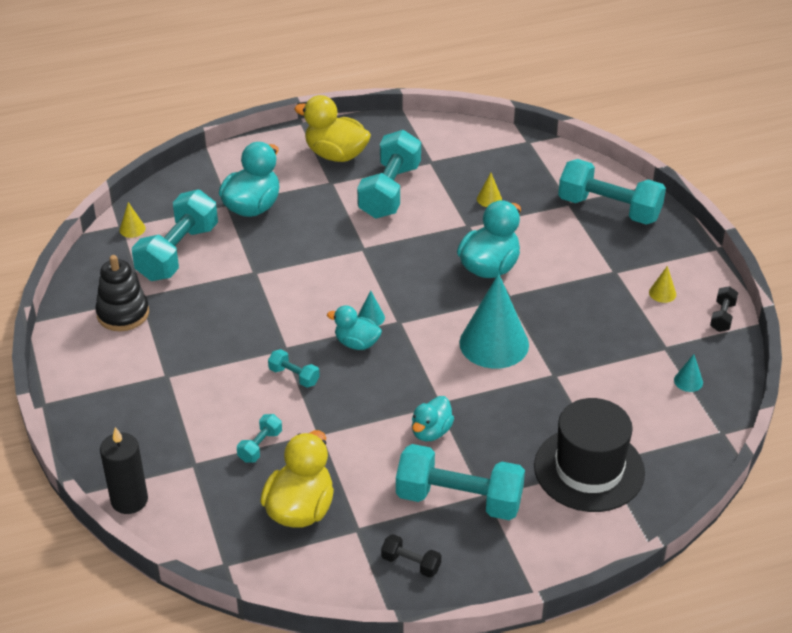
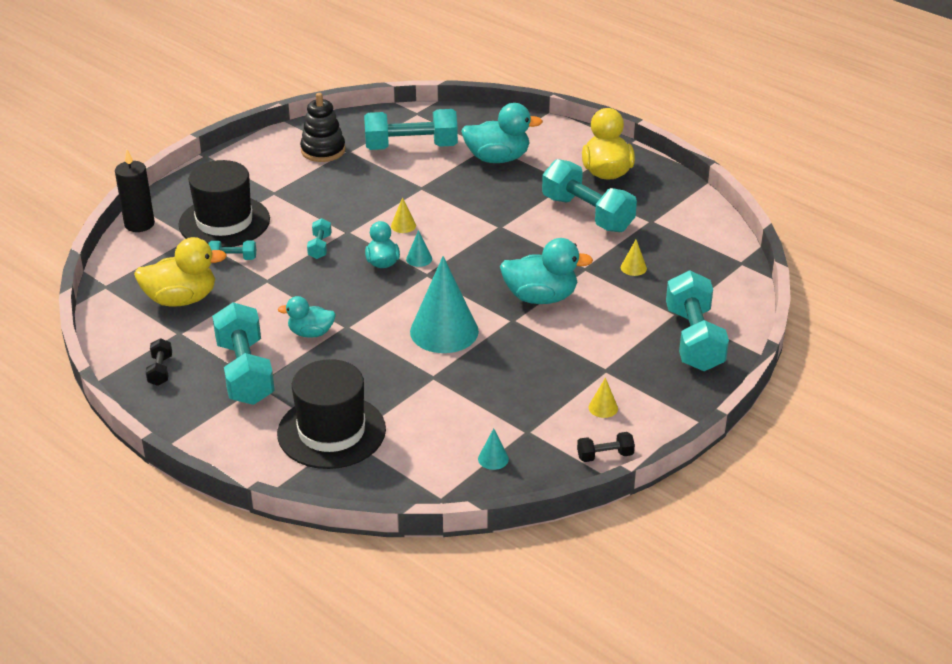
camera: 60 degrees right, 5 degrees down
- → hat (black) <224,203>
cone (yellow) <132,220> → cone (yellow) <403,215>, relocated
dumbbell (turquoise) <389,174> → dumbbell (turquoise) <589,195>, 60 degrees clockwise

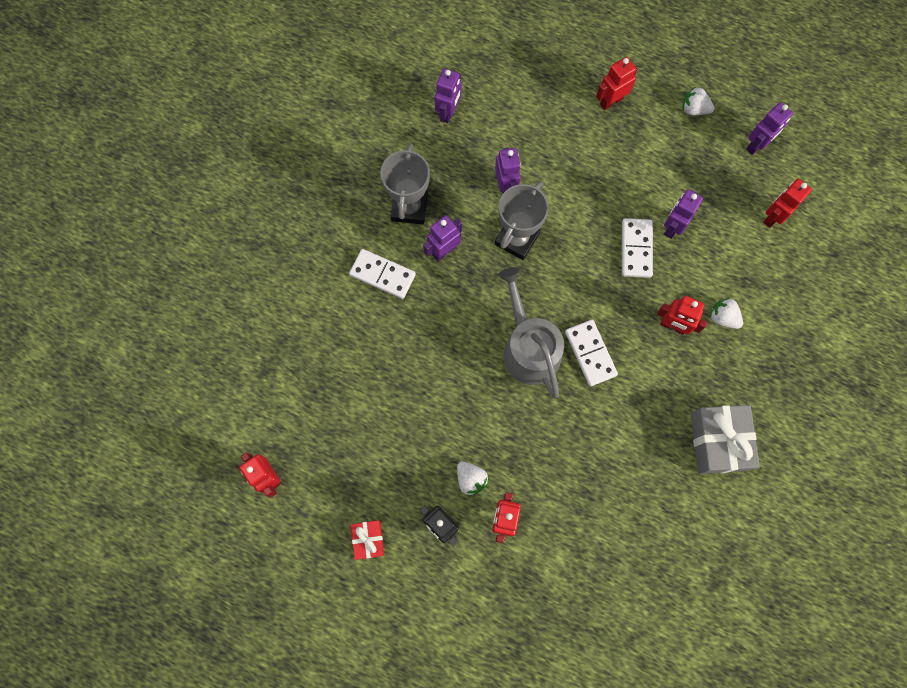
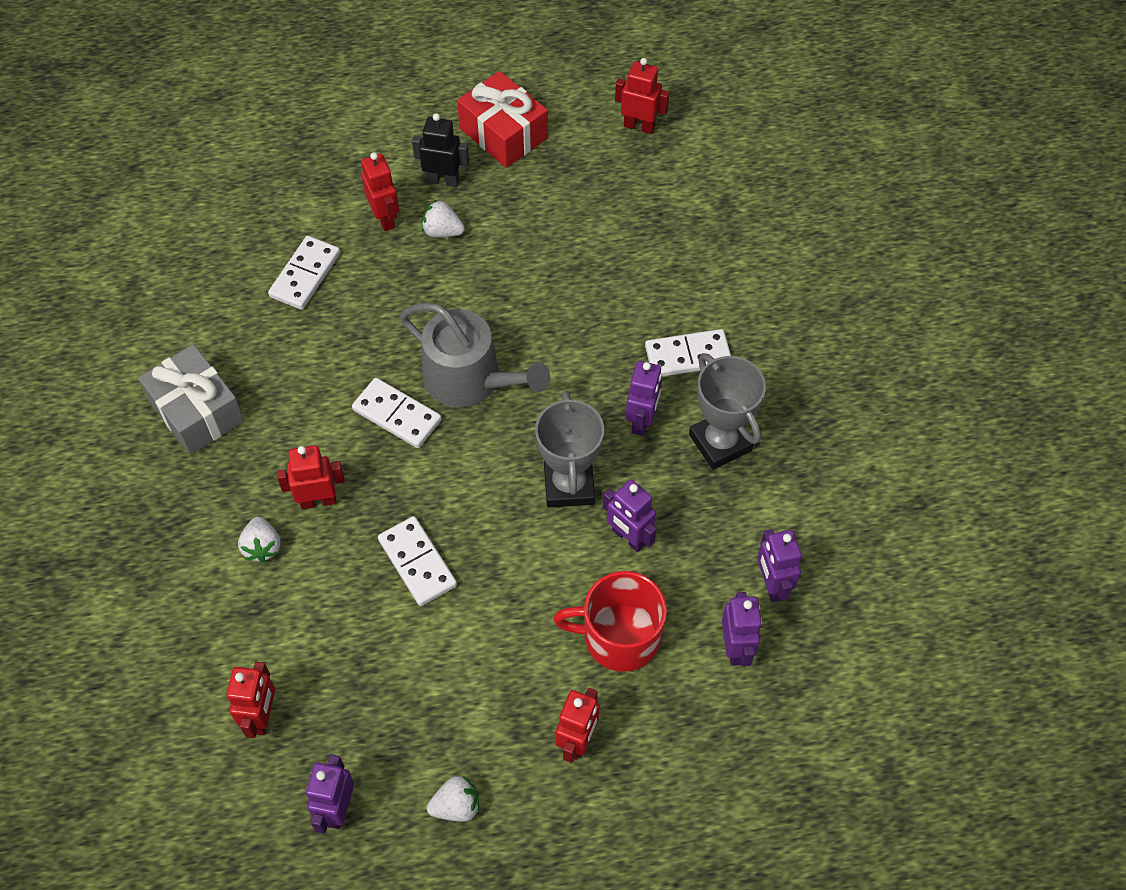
camera: 145 degrees right, 15 degrees down
- → domino (white) <304,273>
- → mug (red) <610,621>
robot (purple) <683,214> → robot (purple) <742,629>, relocated
strawberry (white) <726,313> → strawberry (white) <259,540>, 75 degrees clockwise
gift (red) <367,540> → gift (red) <502,119>, x1.83

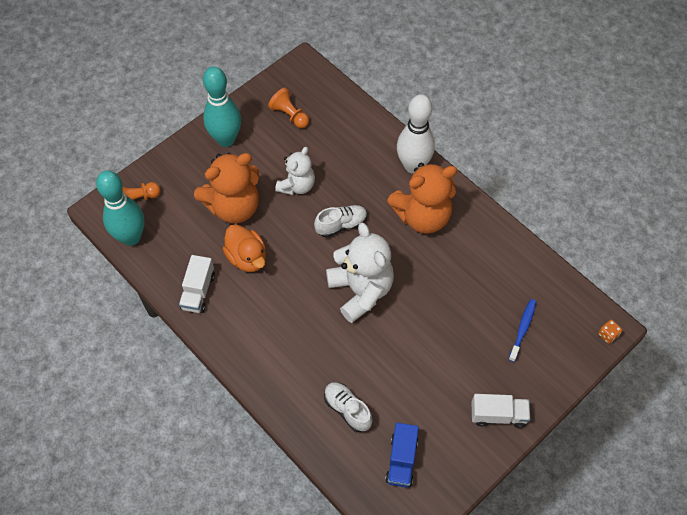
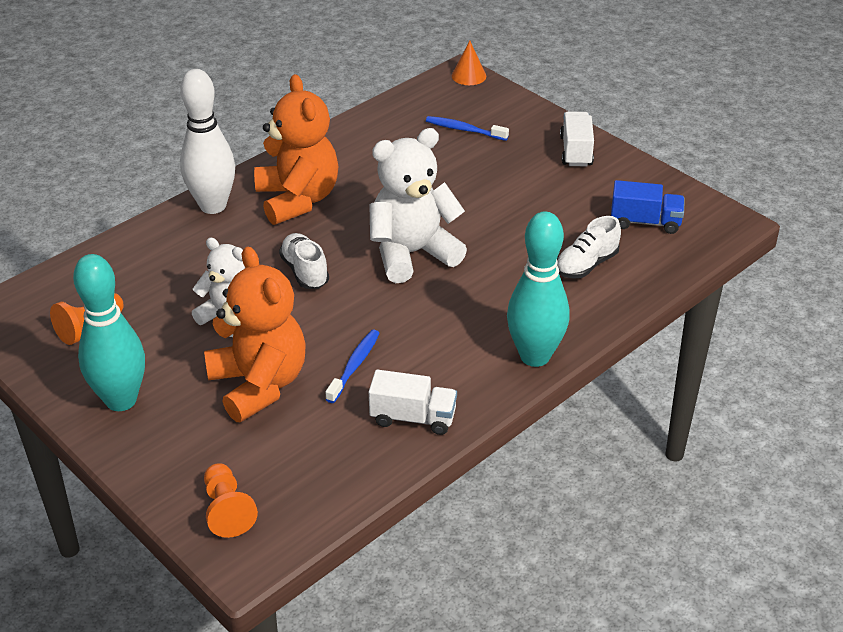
camera: 90 degrees left, 20 degrees down
bowling pin (turquoise) <120,208> → bowling pin (turquoise) <538,289>, relocated
duck (orange) <244,248> → toothbrush (blue) <352,366>
dice (orange) <610,332> → cone (orange) <469,63>

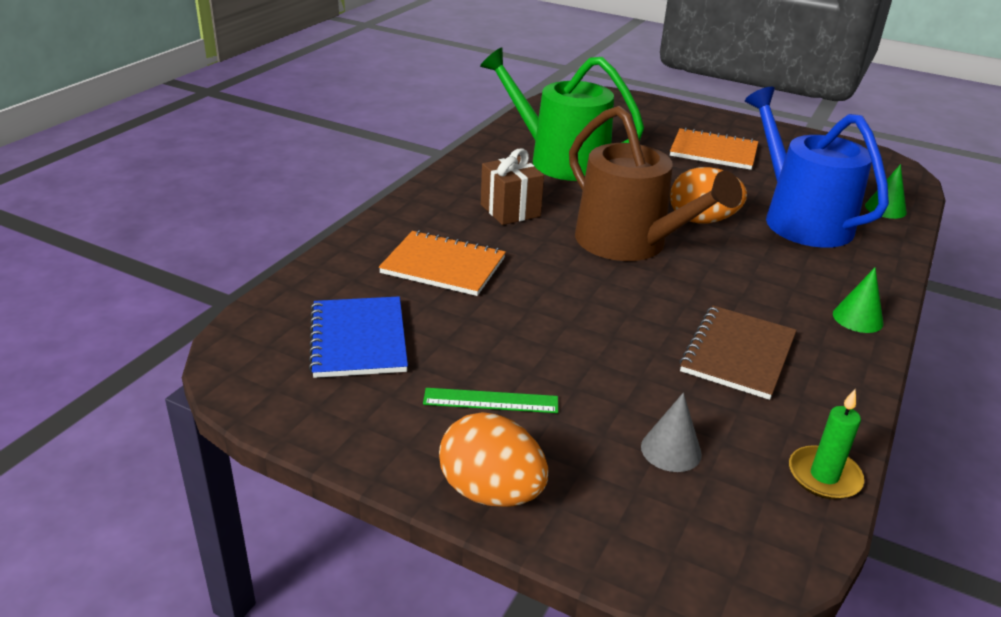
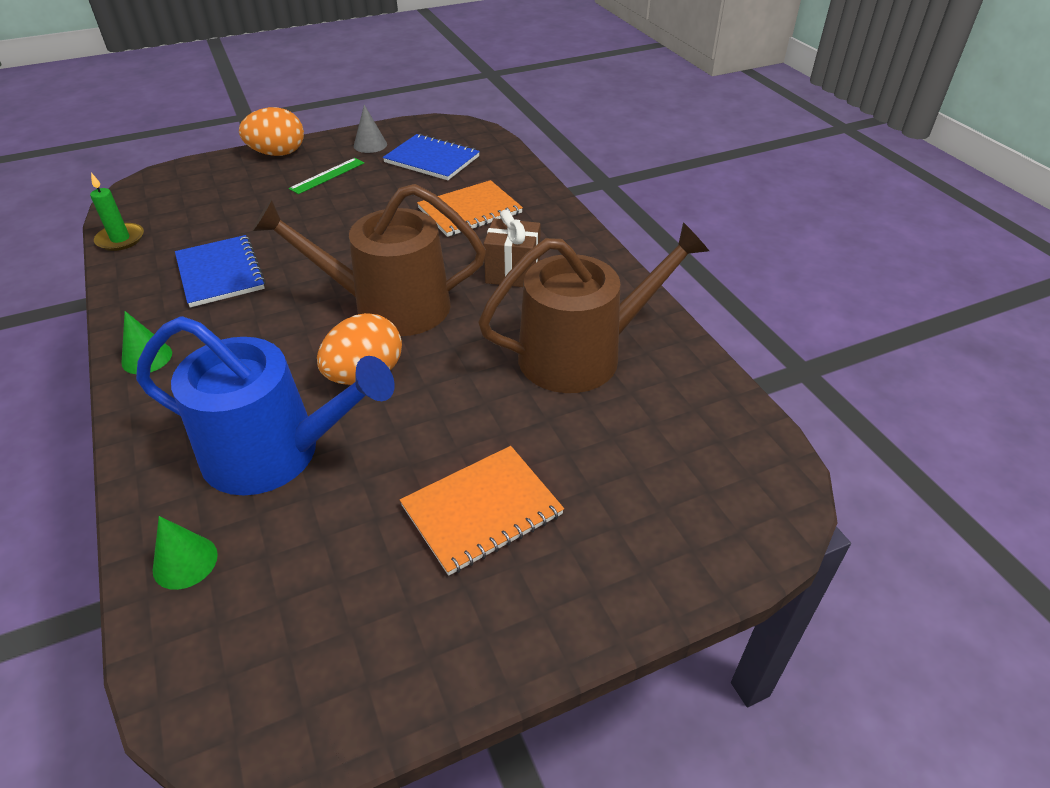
camera: 130 degrees right, 10 degrees up
cone (grey) <671,432> → cone (grey) <370,129>, relocated
watering can (green) <562,114> → watering can (brown) <593,307>
notebook (brown) <738,353> → notebook (blue) <220,271>

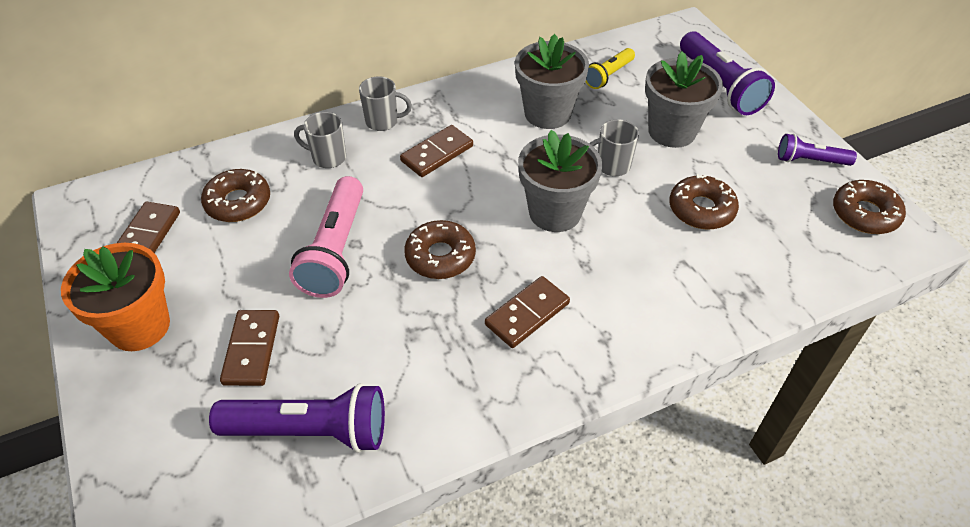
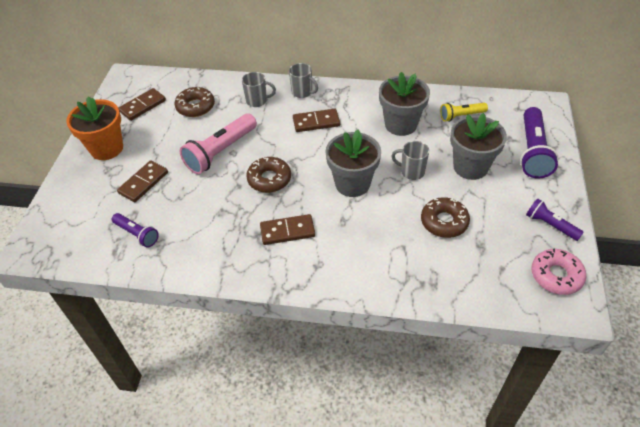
camera: 35 degrees right, 0 degrees up
donut (brown) <869,207> → donut (pink) <559,271>
mug (grey) <320,140> → mug (grey) <259,89>, 135 degrees clockwise
flashlight (purple) <297,418> → flashlight (purple) <135,230>, x0.57

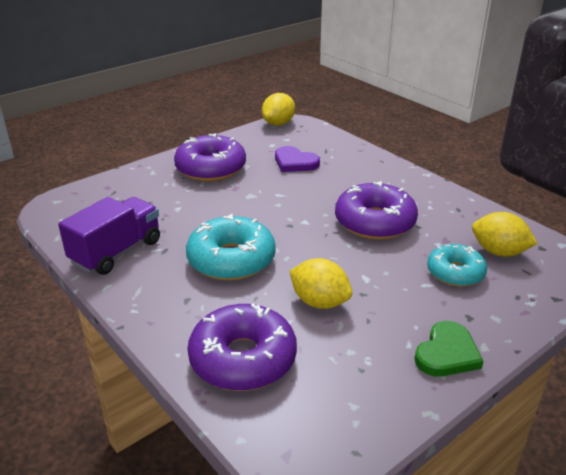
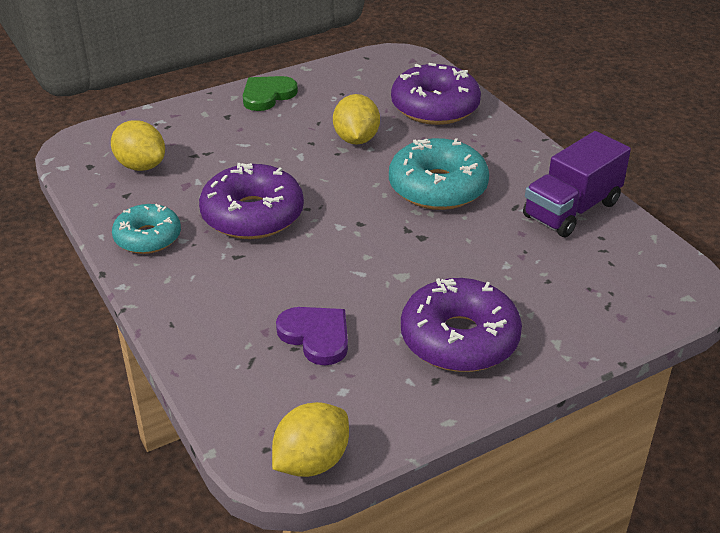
camera: 170 degrees left, 5 degrees up
donut (turquoise) <457,265> → donut (turquoise) <146,229>, relocated
lemon (yellow) <321,283> → lemon (yellow) <356,119>, 45 degrees clockwise

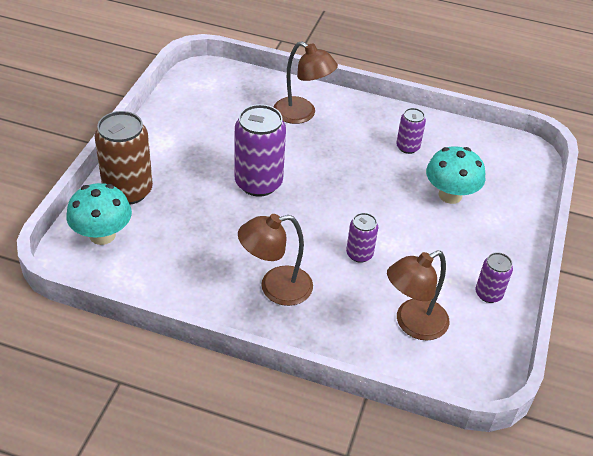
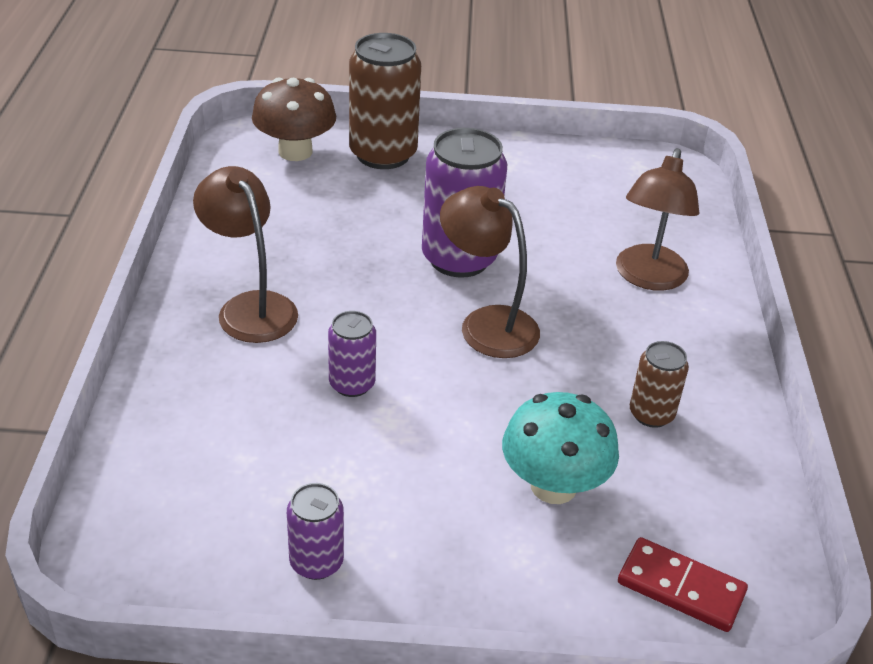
camera: 75 degrees right, 5 degrees down
- → domino (red) <683,584>
lamp (brown) <418,295> → lamp (brown) <490,272>, relocated
mushroom (turquoise) <99,214> → mushroom (brown) <294,119>
can (purple) <411,131> → can (brown) <659,384>

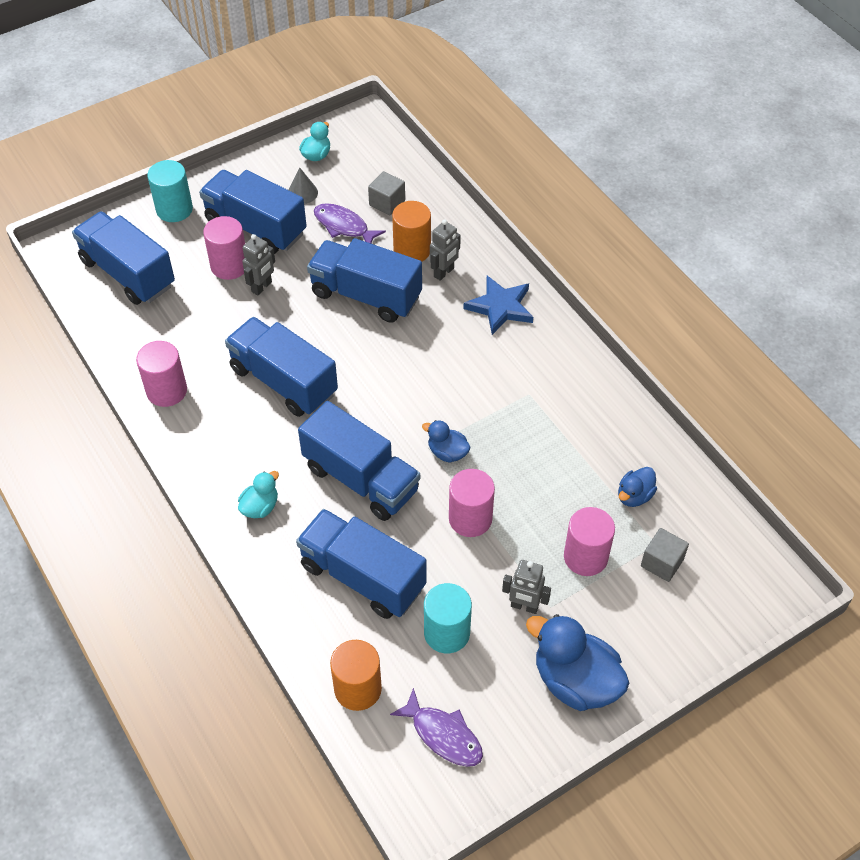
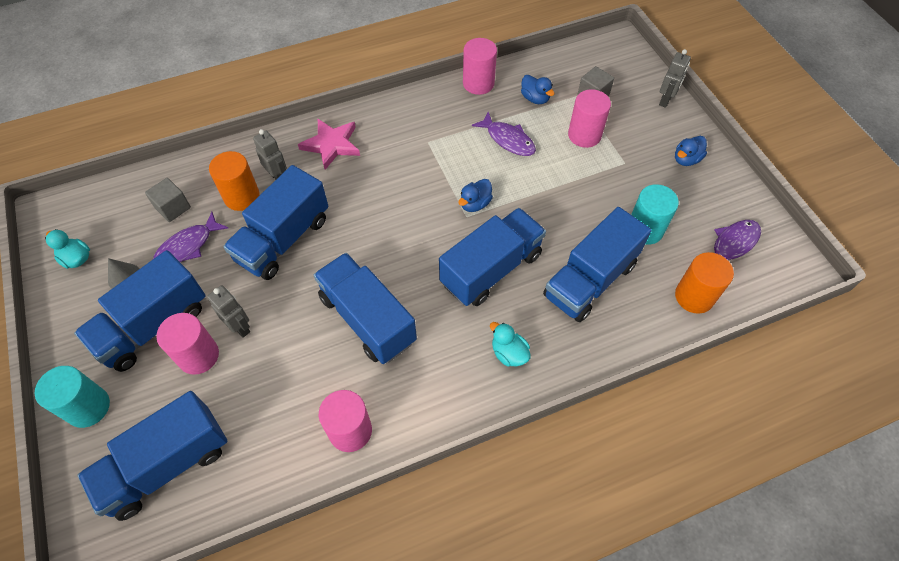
camera: 80 degrees left, 5 degrees up
- → fish (purple) <504,134>
cylinder (pink) <472,503> → cylinder (pink) <480,66>, relocated
robot (grey) <526,587> → robot (grey) <675,78>, relocated
star (blue) <498,305> → star (pink) <329,144>
truck (blue) <281,367> → truck (blue) <365,308>, 90 degrees clockwise
duck (blue) <577,662> → duck (blue) <691,151>, x0.52

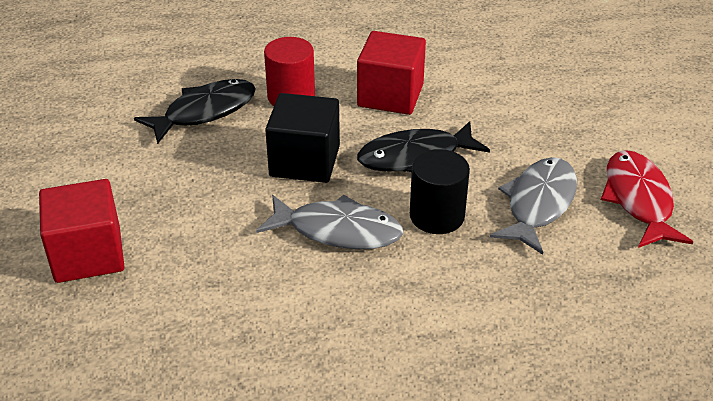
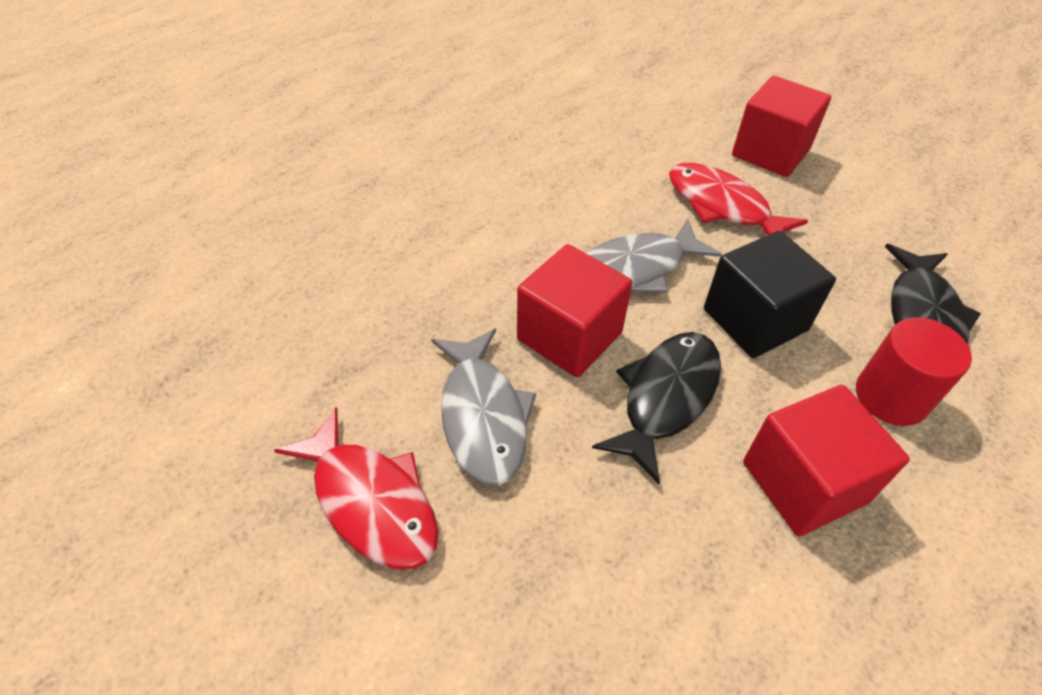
camera: 140 degrees right, 10 degrees up
- → fish (red) <738,199>
cylinder (black) <440,191> → cube (red) <574,311>

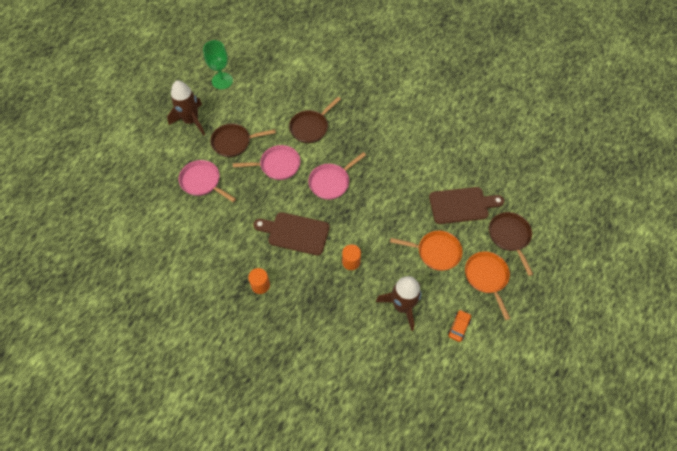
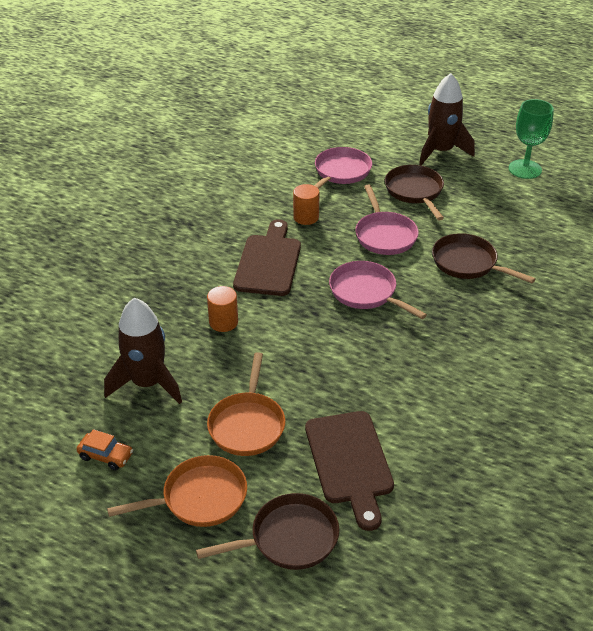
camera: 85 degrees right, 20 degrees down
cylinder (orange) <259,281> → cylinder (orange) <306,204>, relocated

